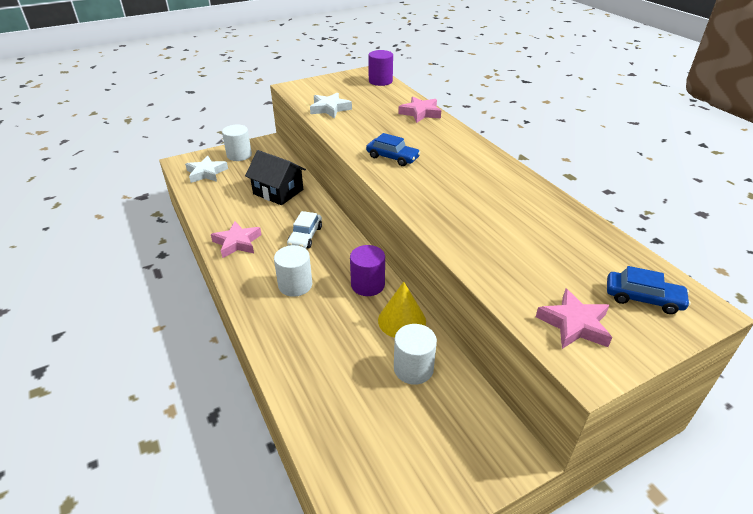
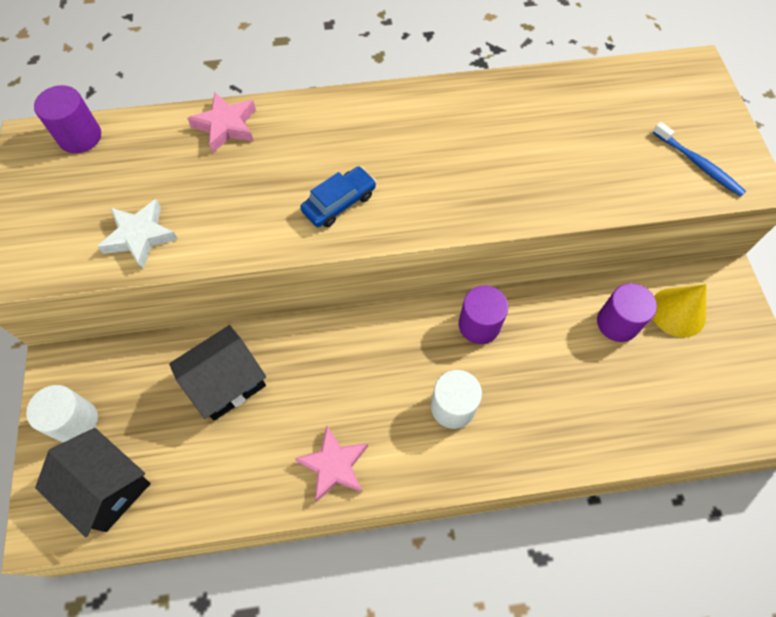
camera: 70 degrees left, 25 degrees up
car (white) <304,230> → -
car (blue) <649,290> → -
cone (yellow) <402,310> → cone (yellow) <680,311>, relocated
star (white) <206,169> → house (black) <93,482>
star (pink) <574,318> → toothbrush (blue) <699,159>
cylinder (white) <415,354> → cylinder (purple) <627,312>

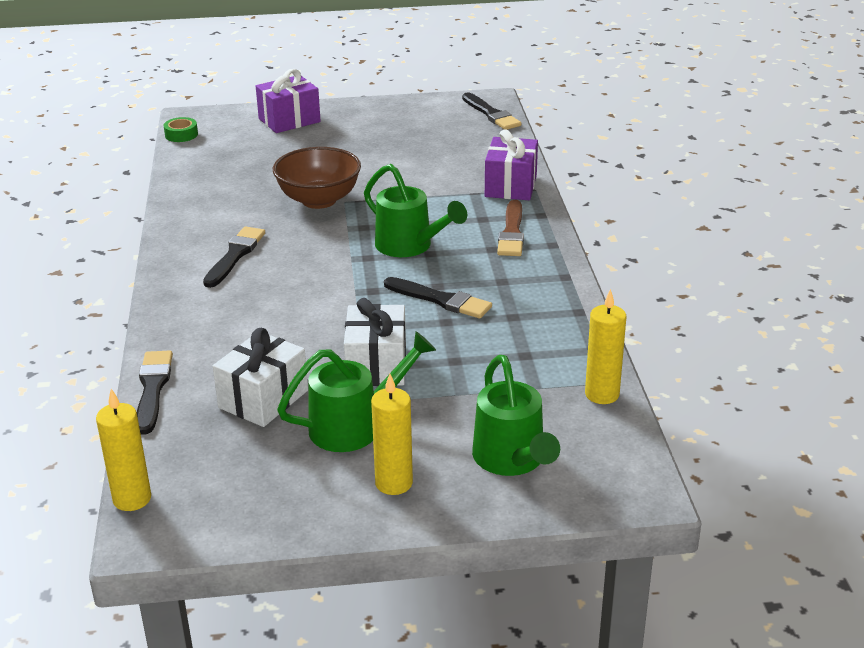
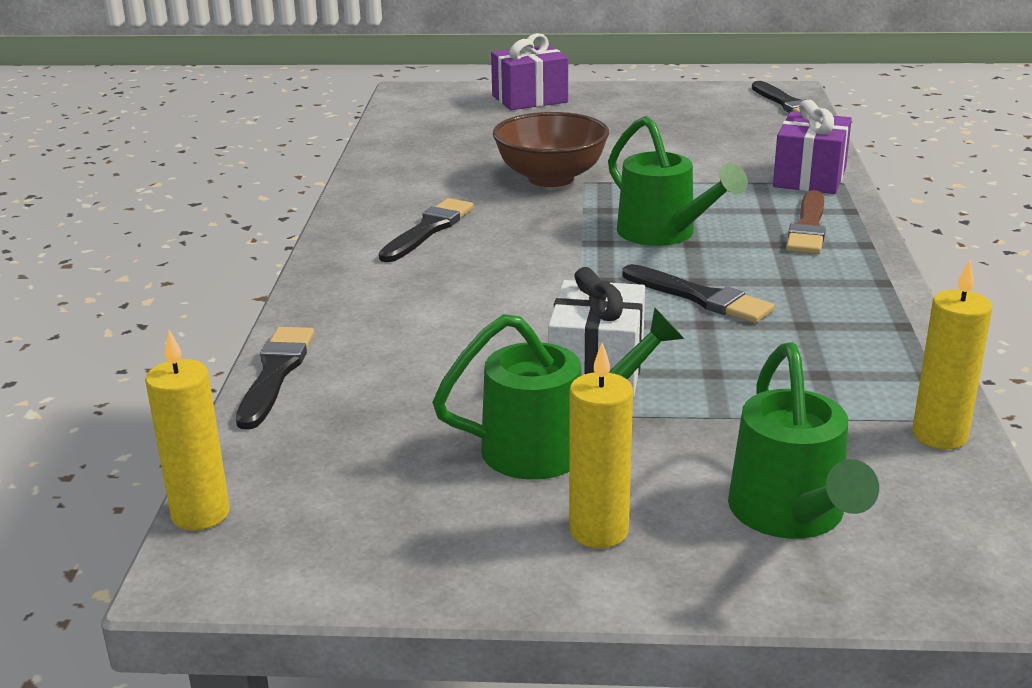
camera: 10 degrees right, 5 degrees down
tape (green) <180,129> → -
gift (white) <260,377> → -

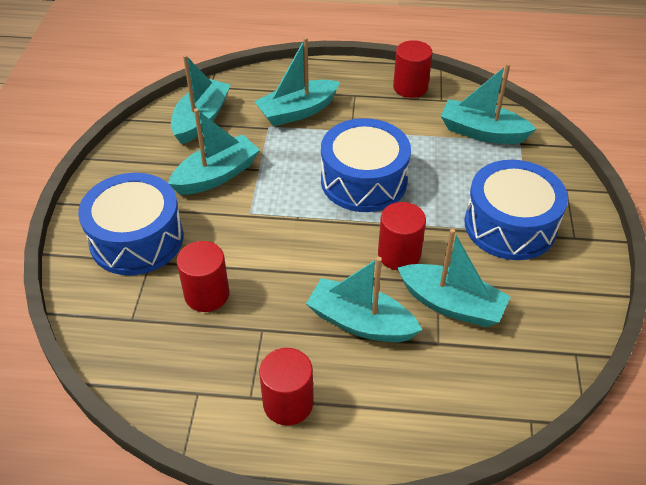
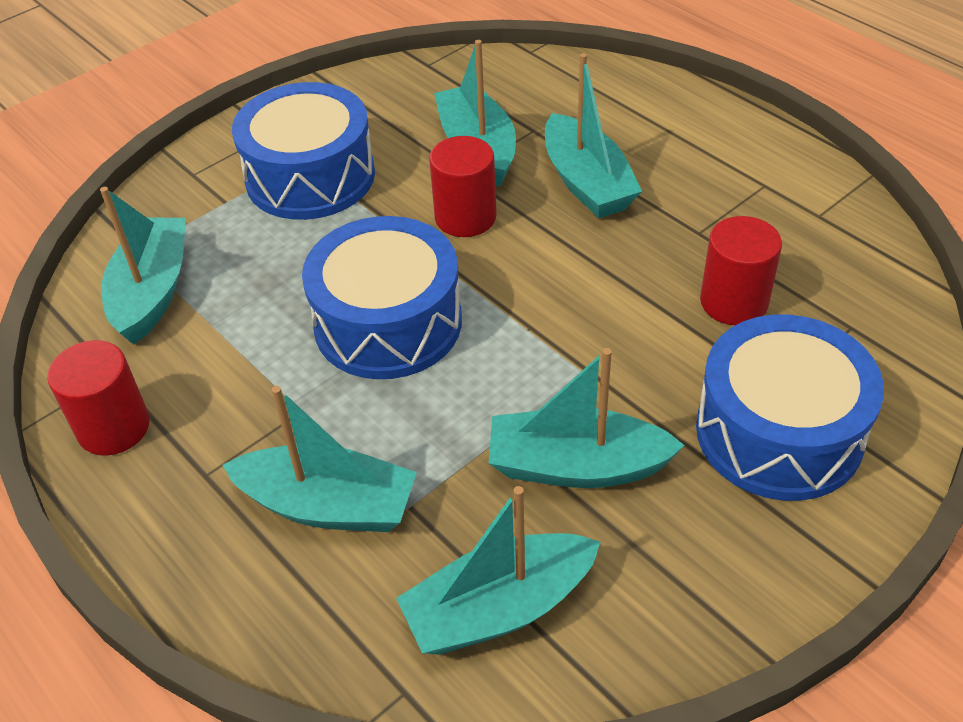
camera: 135 degrees left, 0 degrees up
cylinder (red) <286,387> → -
boat (turquoise) <488,103> → boat (turquoise) <143,266>, 150 degrees counterclockwise

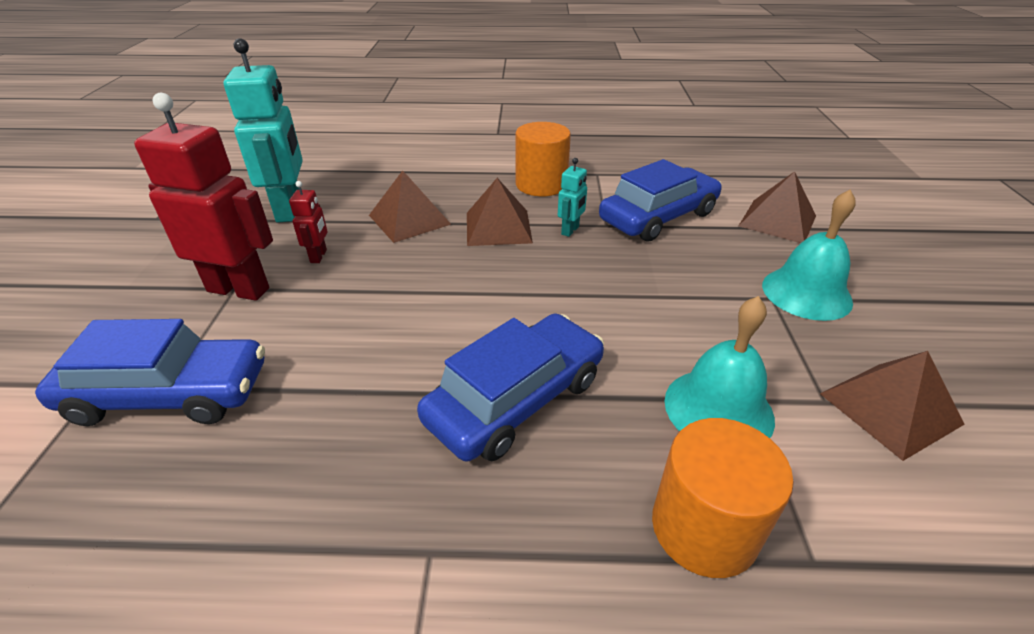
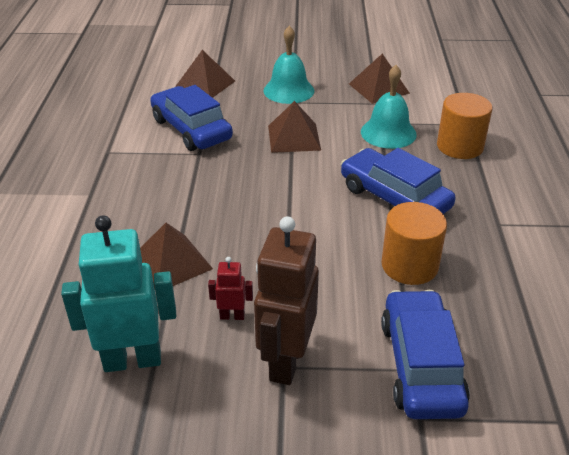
camera: 90 degrees left, 0 degrees up
robot (turquoise) <572,197> → -
pyramid (brown) <500,212> → pyramid (brown) <294,127>, relocated
cylinder (orange) <543,159> → cylinder (orange) <414,243>, relocated
robot (red) <203,197> → robot (brown) <286,300>

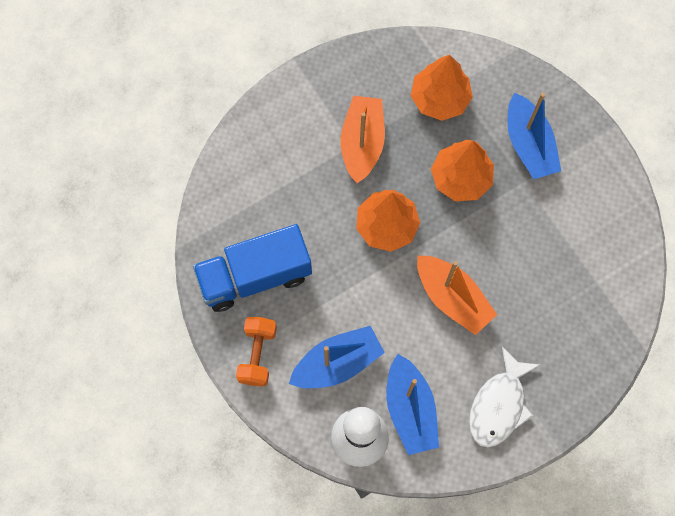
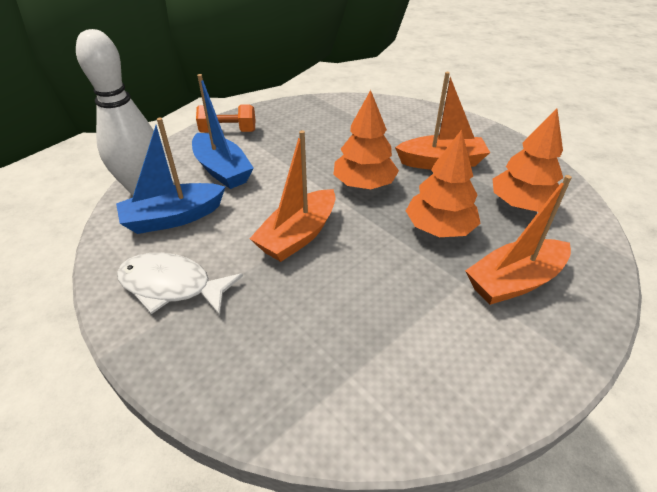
camera: 80 degrees right, 30 degrees down
truck (blue) <252,268> → -
boat (blue) <534,136> → boat (orange) <518,240>

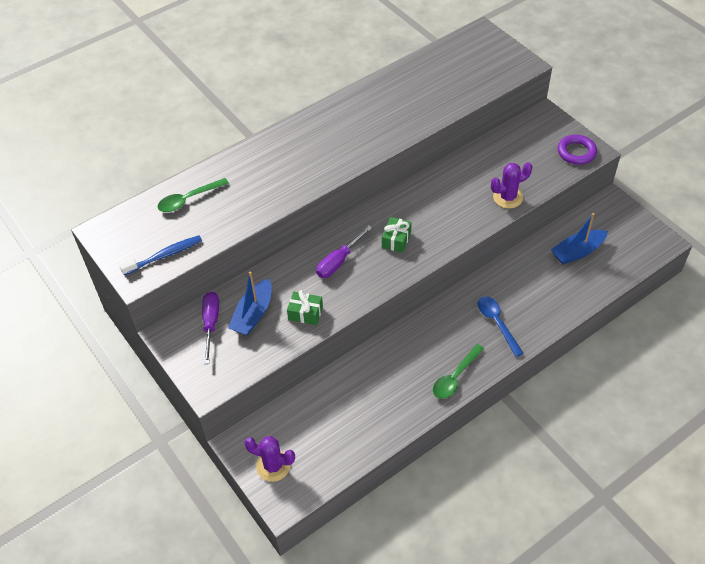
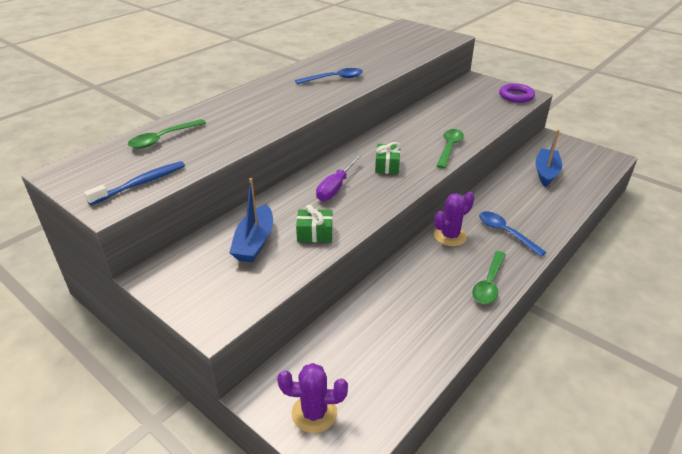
camera: 15 degrees left, 15 degrees down
screwdriver (purple) <210,328> → -
- → spoon (blue) <329,76>
- → spoon (green) <450,149>
cactus (purple) <512,185> → cactus (purple) <454,219>, relocated
boat (blue) <579,238> → boat (blue) <548,158>, 150 degrees clockwise

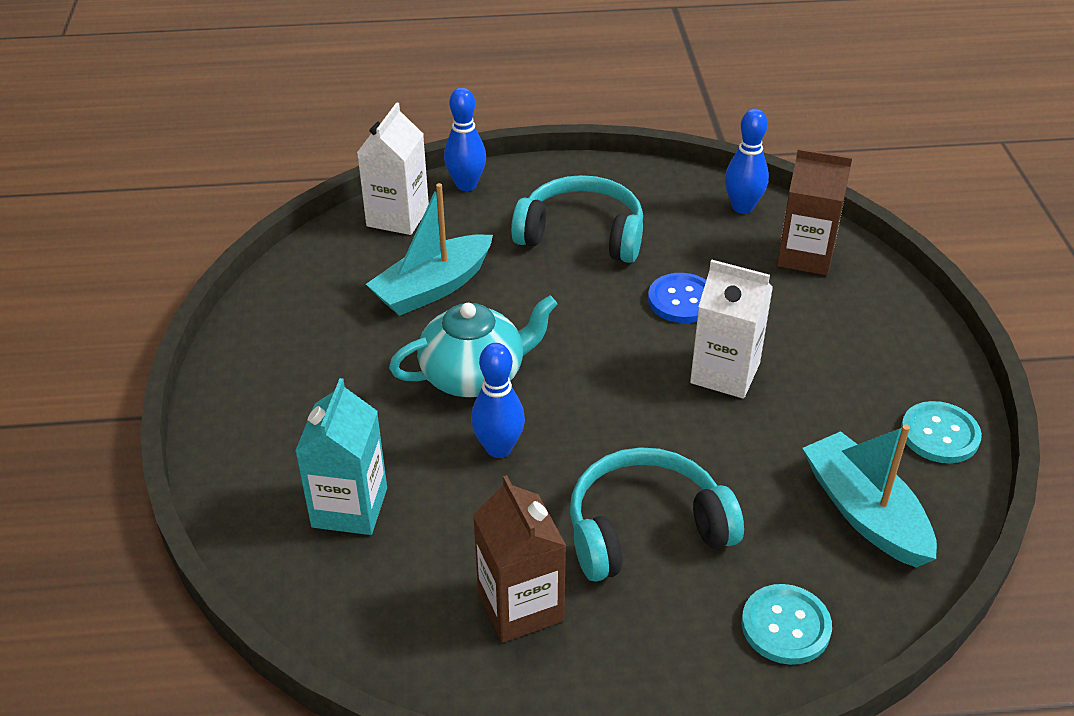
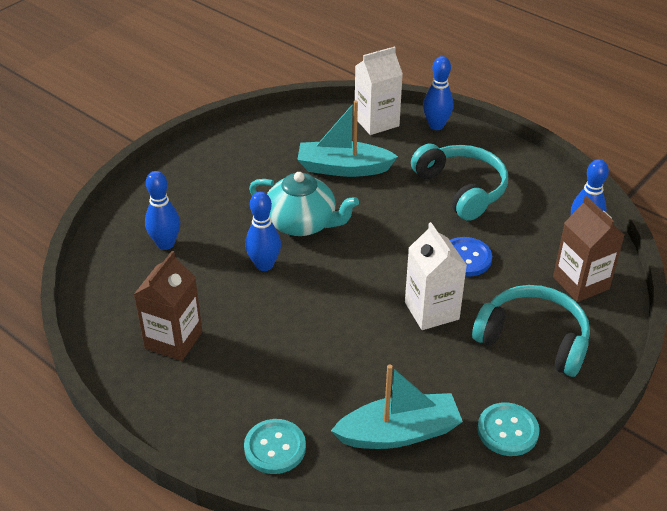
camera: 45 degrees right, 0 degrees up
headphones (turquoise) <657,514> → headphones (turquoise) <531,331>, relocated
carton (turquoise) <341,456> → bowling pin (blue) <162,210>
boat (turquoise) <870,496> → boat (turquoise) <397,406>, 60 degrees clockwise

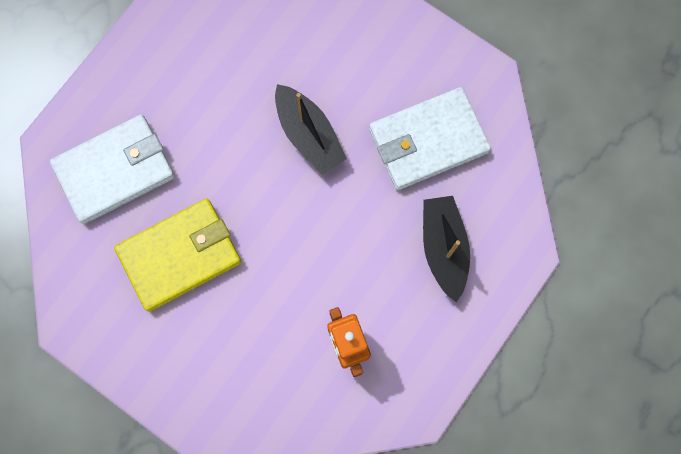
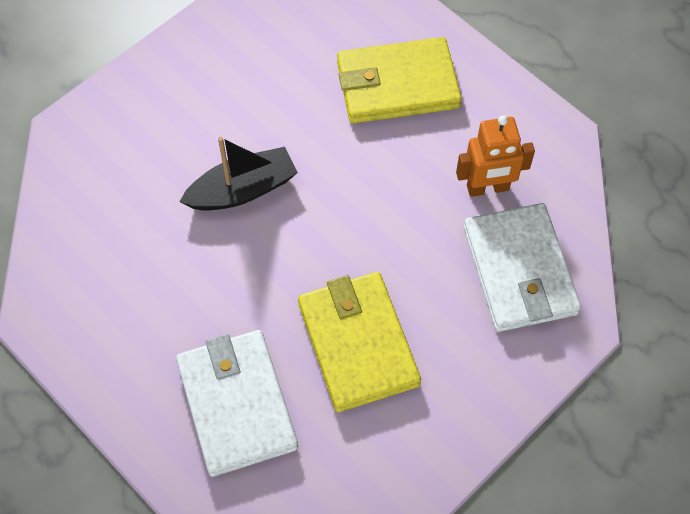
camera: 80 degrees left, 15 degrees down
wallet (white) <430,138> → wallet (white) <522,267>, relocated
boat (black) <446,249> → wallet (yellow) <399,80>

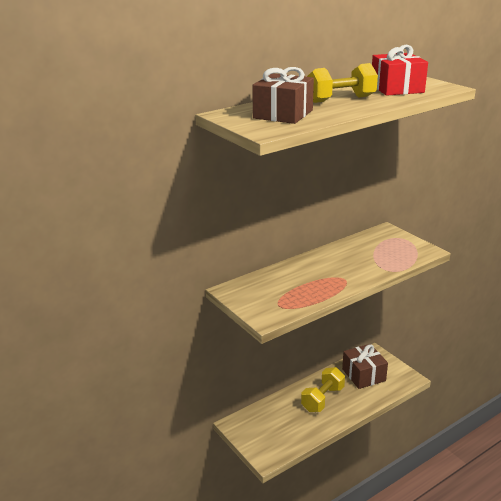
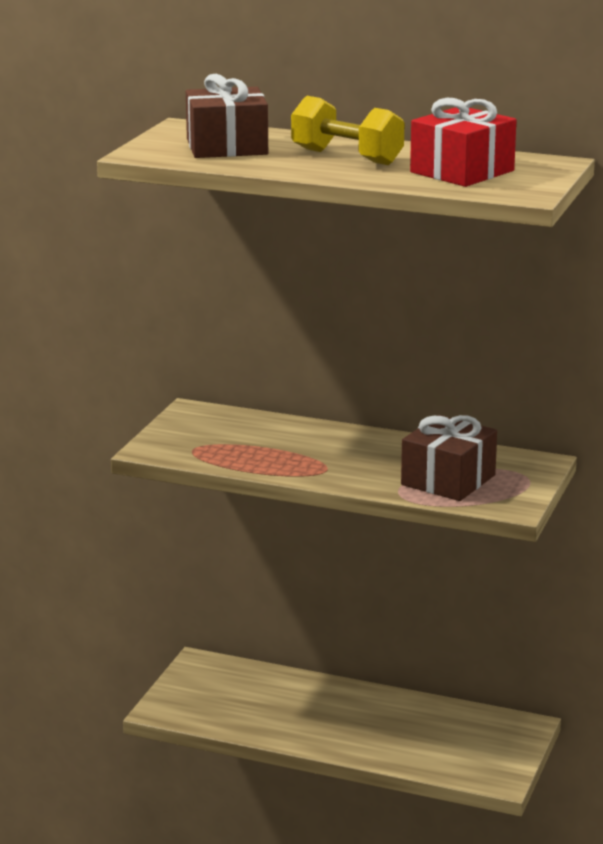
camera: 55 degrees right, 5 degrees down
dumbbell (yellow) <323,389> → -
gift (brown) <365,366> → gift (brown) <449,458>, relocated

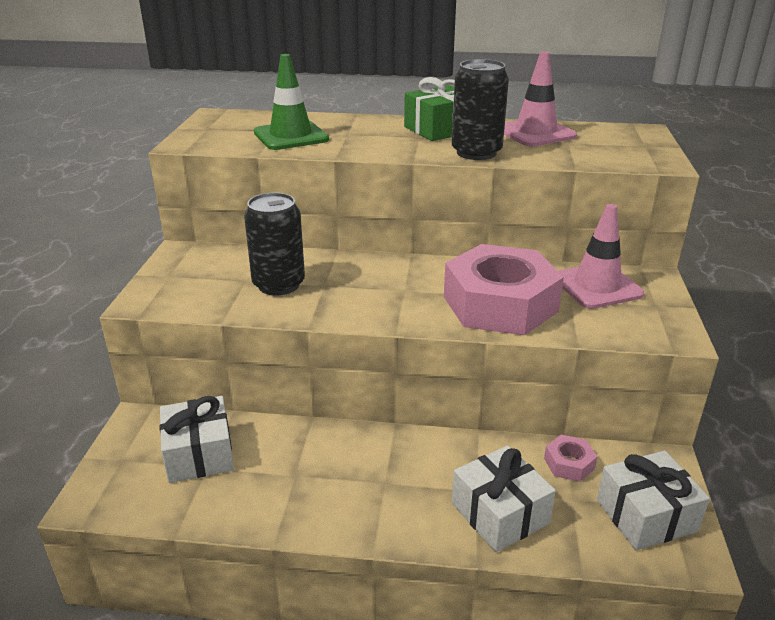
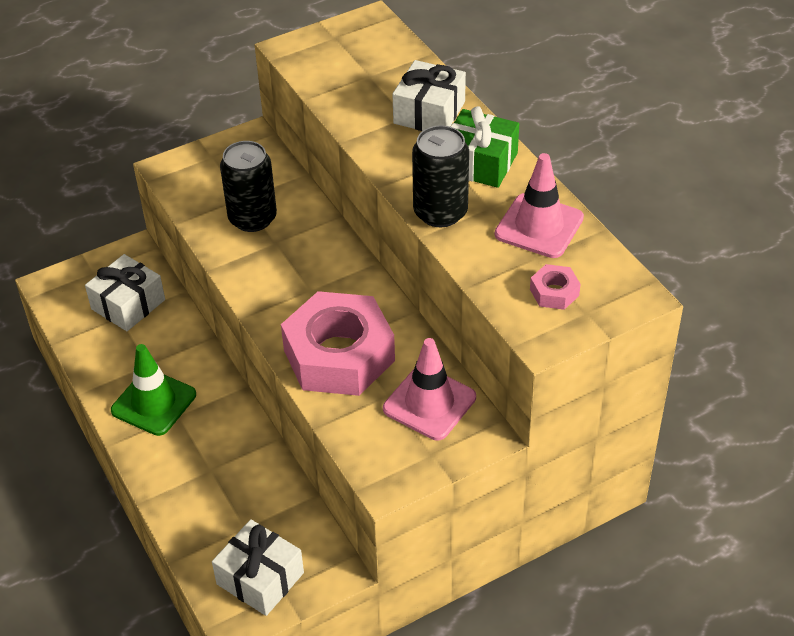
camera: 55 degrees right, 15 degrees up
traffic cone (green) <291,102> → traffic cone (green) <153,390>, relocated
gift (white) <504,499> → gift (white) <429,95>, relocated
nut (pink) <570,458> → nut (pink) <555,287>, relocated

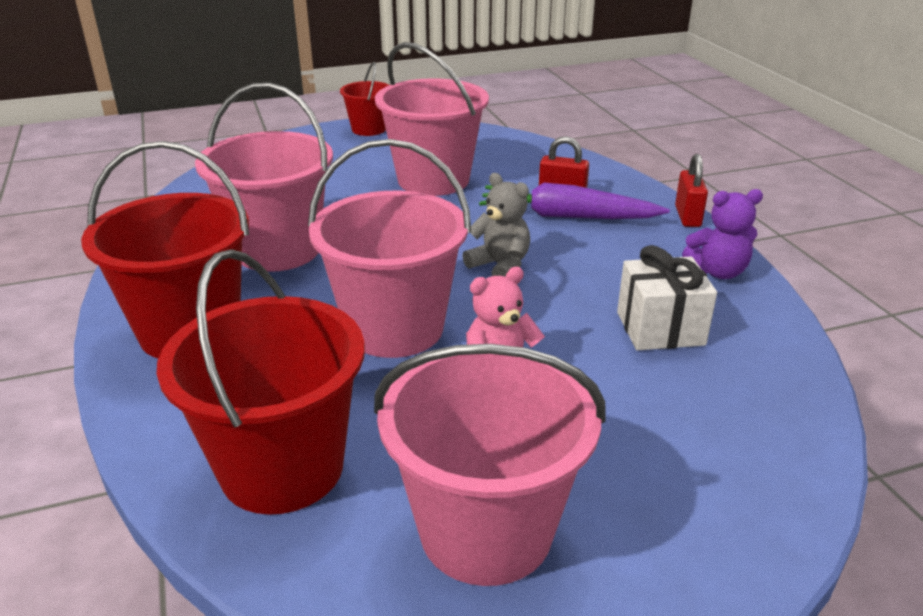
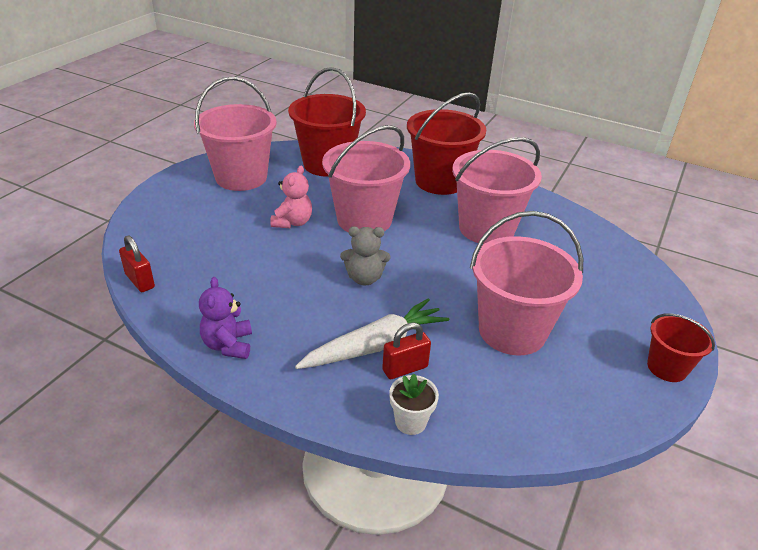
camera: 135 degrees right, 5 degrees up
gift (white) <667,298> → -
- → flower pot (white) <414,404>
padlock (red) <691,190> → padlock (red) <137,263>, relocated
carrot (purple) <574,201> → carrot (white) <372,333>
teddy bear (purple) <722,234> → teddy bear (purple) <225,318>, 45 degrees counterclockwise

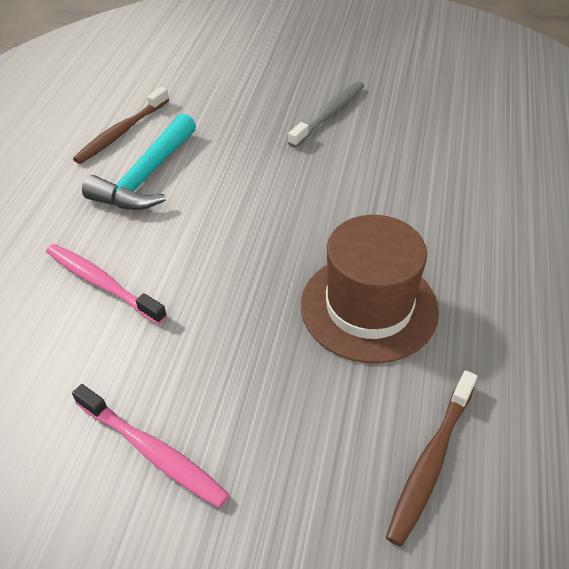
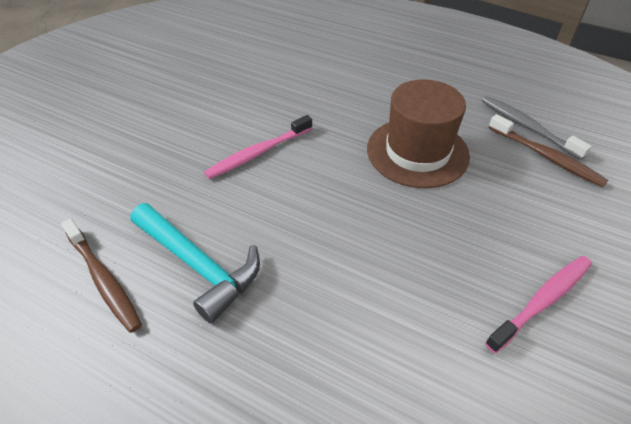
camera: 75 degrees left, 0 degrees up
toothbrush (pink) <106,284> → toothbrush (pink) <258,147>, relocated
toothbrush (grey) <326,114> → toothbrush (grey) <537,128>, relocated

